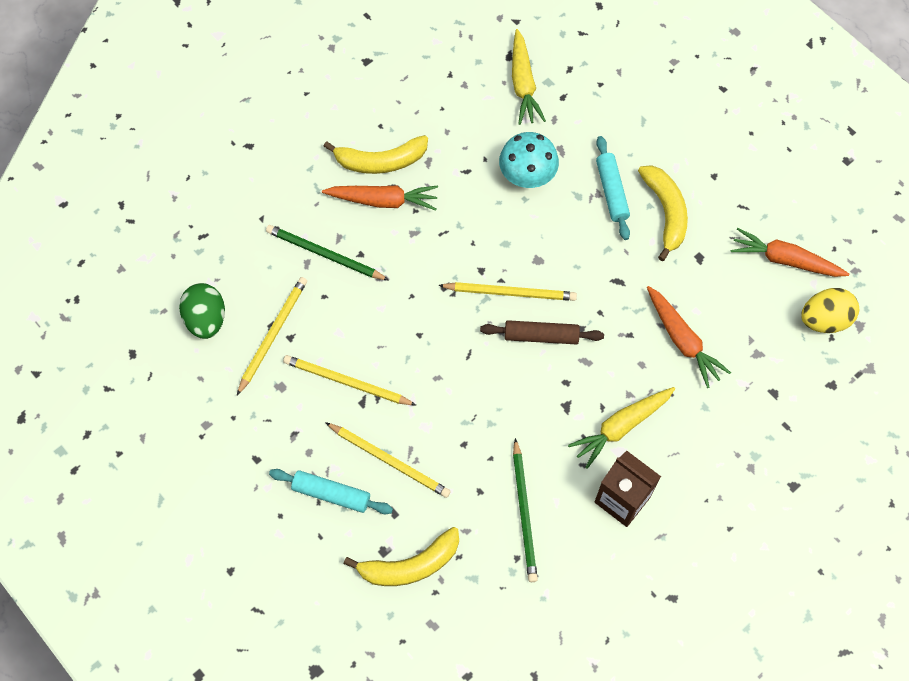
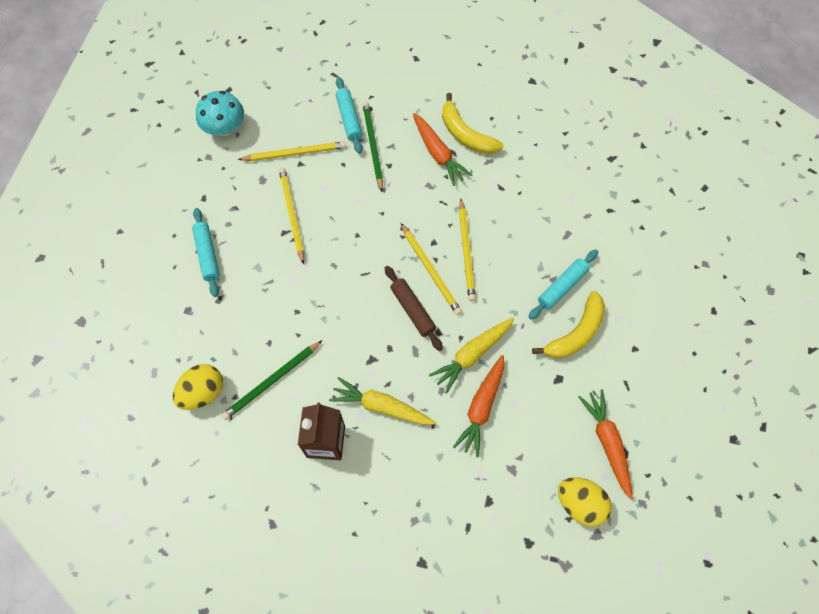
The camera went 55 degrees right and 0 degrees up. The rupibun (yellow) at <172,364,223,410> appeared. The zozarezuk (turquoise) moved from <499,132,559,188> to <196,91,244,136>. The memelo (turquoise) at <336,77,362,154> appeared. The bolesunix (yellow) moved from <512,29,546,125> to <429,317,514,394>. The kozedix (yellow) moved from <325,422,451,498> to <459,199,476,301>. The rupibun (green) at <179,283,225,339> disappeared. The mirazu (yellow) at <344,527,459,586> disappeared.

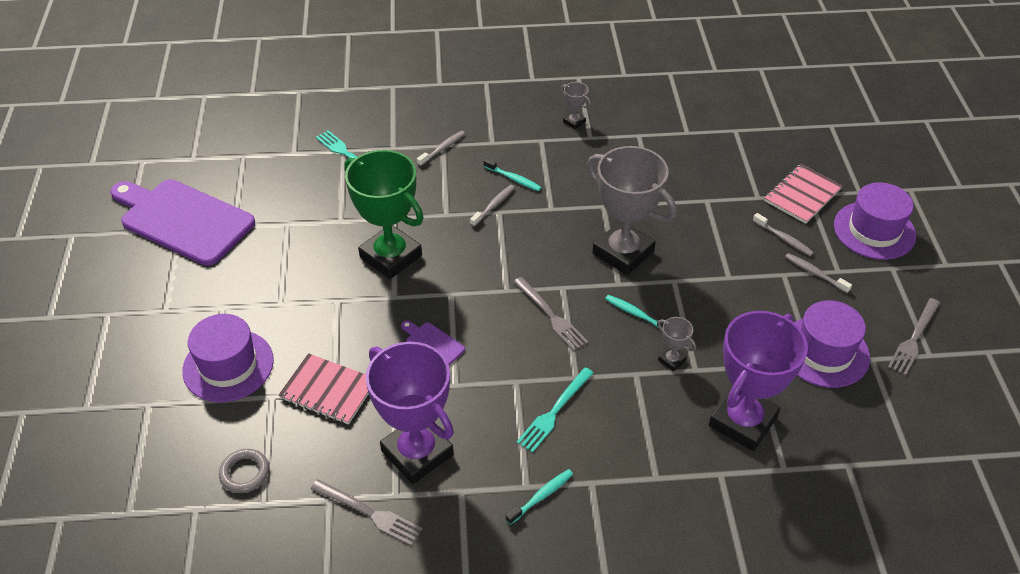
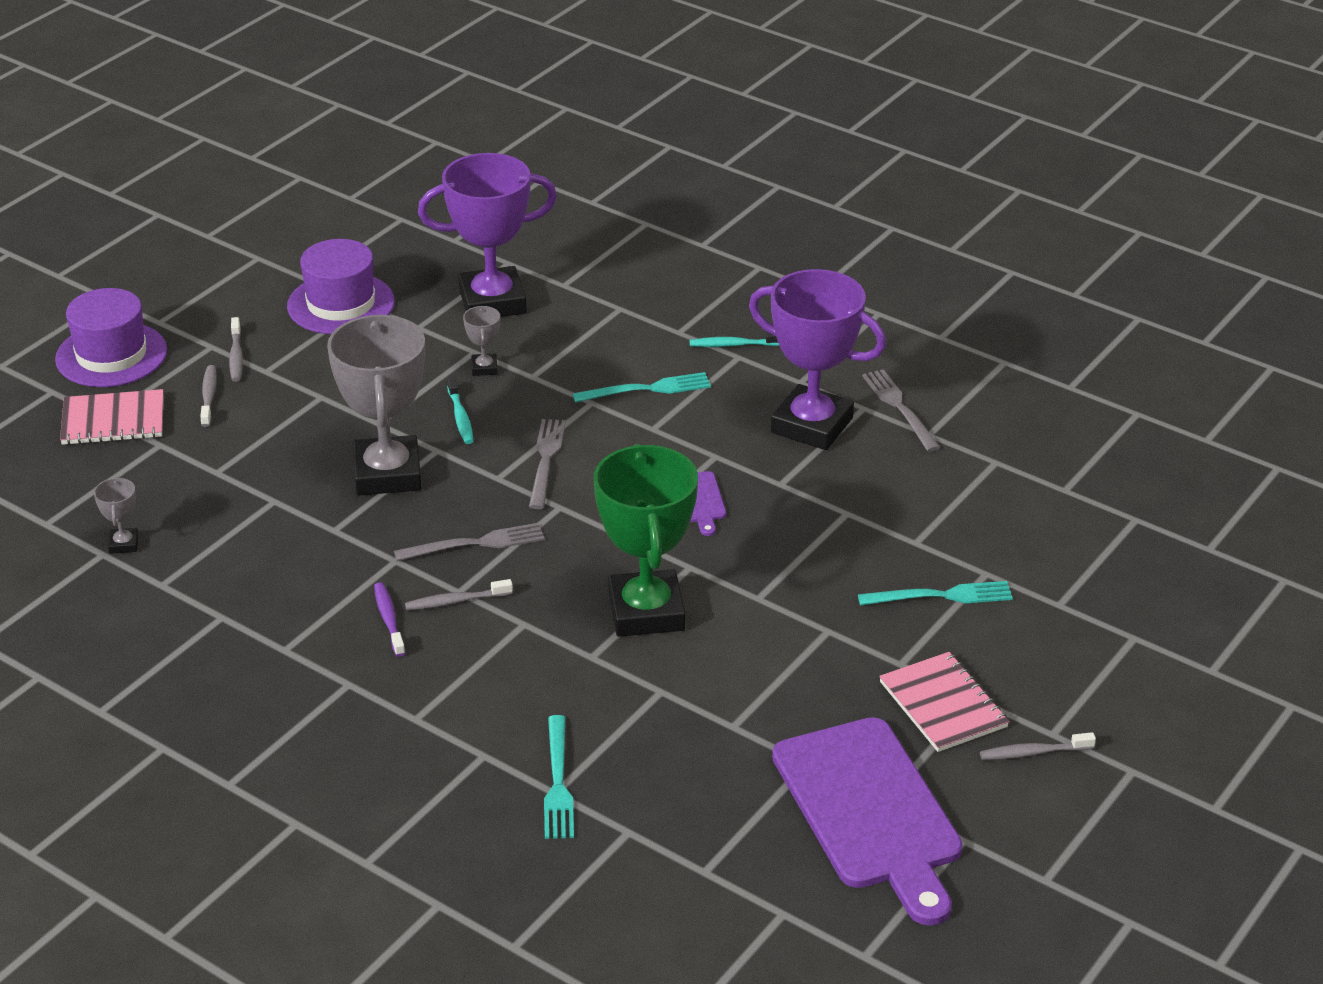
The camera went 140 degrees left and 10 degrees down. The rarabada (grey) moved from <561,82,591,129> to <94,477,139,554>. The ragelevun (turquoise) at <484,158,542,191> became the ragelevun (purple) at <374,582,405,657>. The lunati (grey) moved from <888,298,940,376> to <394,523,545,561>. The rarabada (purple) at <366,342,454,484> turned 60 degrees counterclockwise. The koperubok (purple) at <182,314,274,402> was replaced by the lunati (turquoise) at <858,581,1013,605>. The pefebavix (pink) moved from <278,353,369,425> to <879,652,1010,752>. The ragelevun (grey) moved from <417,131,465,166> to <980,732,1096,760>. The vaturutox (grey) at <219,449,269,493> disappeared.

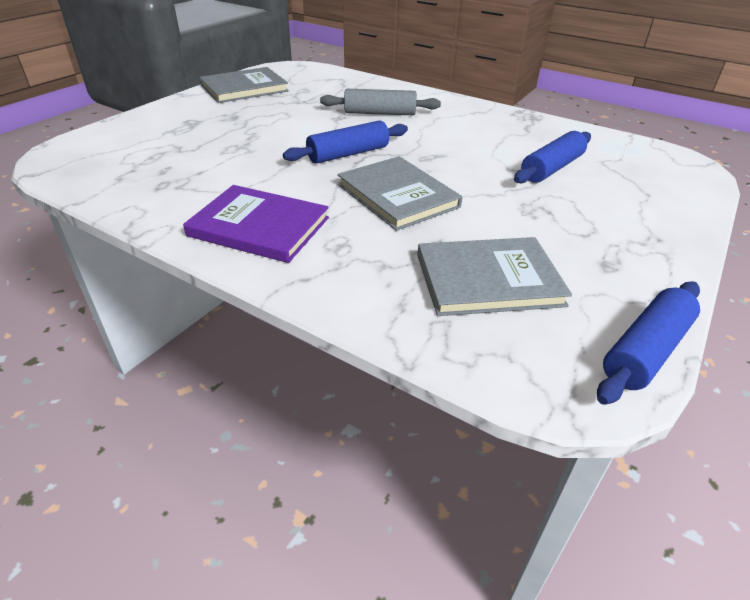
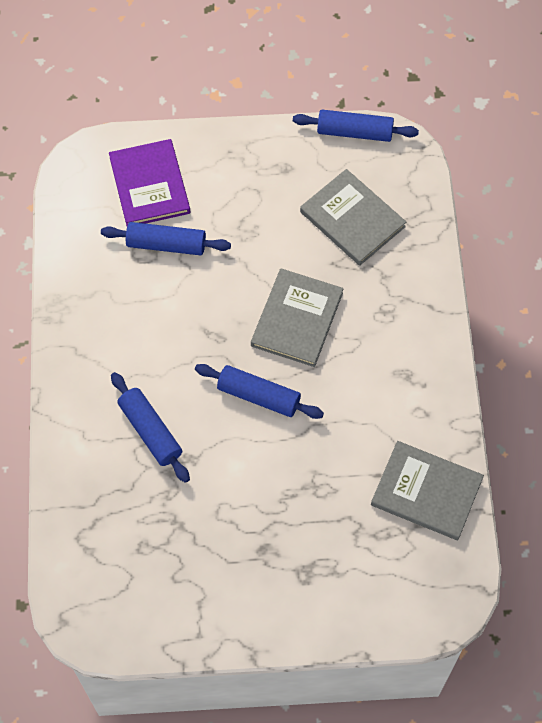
The camera went 125 degrees left and 25 degrees up. The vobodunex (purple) moved from <183,185,329,263> to <109,139,190,226>. The memelo (grey) at <320,89,441,115> became the memelo (blue) at <111,372,190,483>. The vobodunex (grey) moved from <200,67,289,103> to <371,441,484,540>.

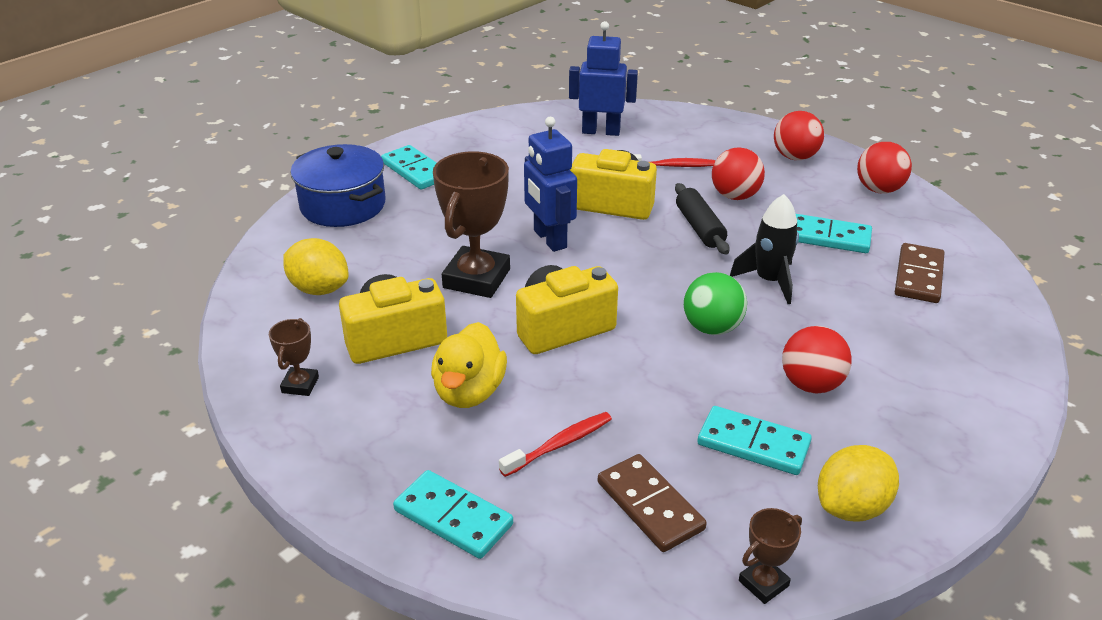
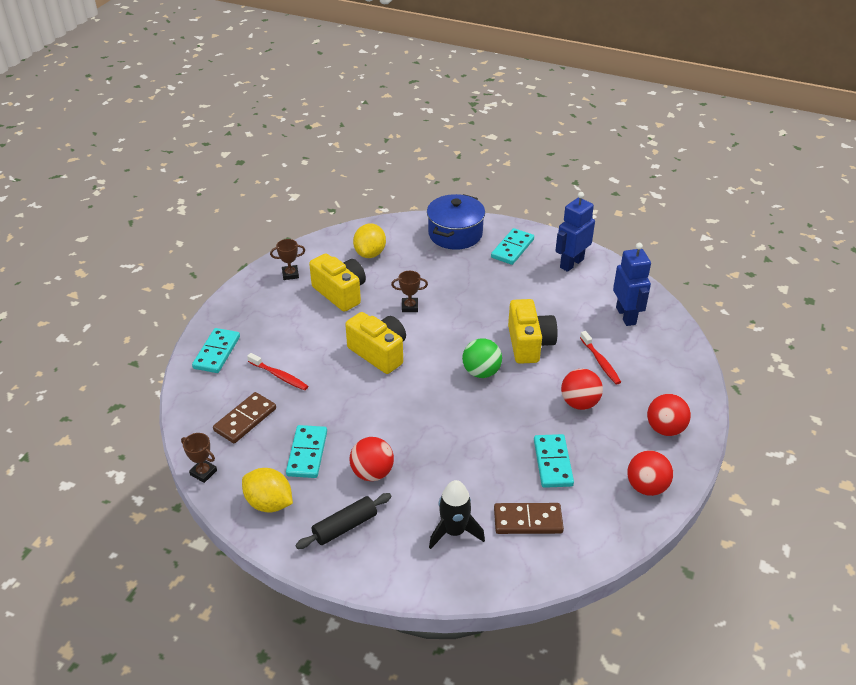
The camera went 70 degrees right and 5 degrees up. The memelo (black) moved from <675,183,730,255> to <296,493,391,549>. The rarabada (brown) at <433,151,510,298> changed to 0.49 times the size. The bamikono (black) moved from <730,194,799,304> to <429,480,485,549>. The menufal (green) moved from <684,272,747,335> to <462,338,502,378>. The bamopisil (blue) moved from <524,117,577,252> to <555,192,595,272>. The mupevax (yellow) at <431,322,507,408> disappeared.

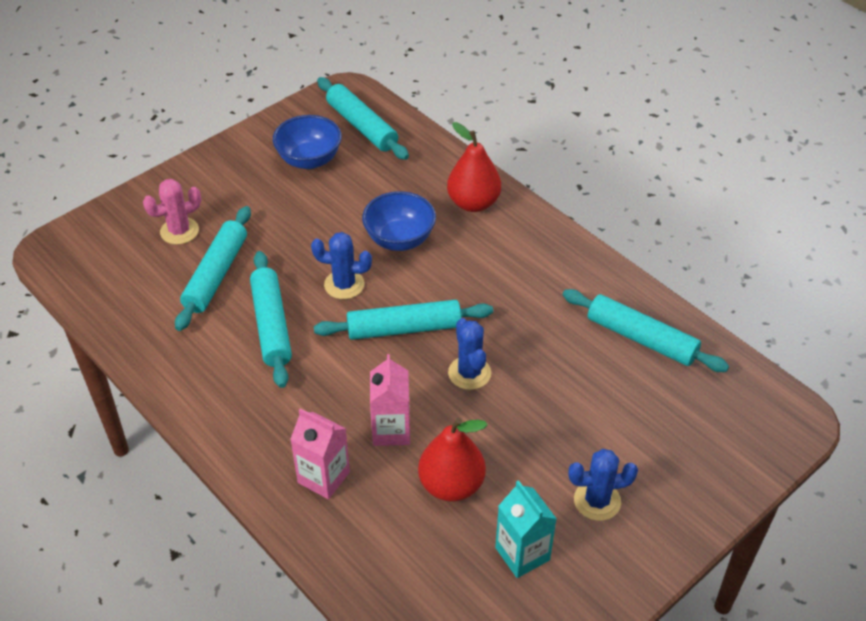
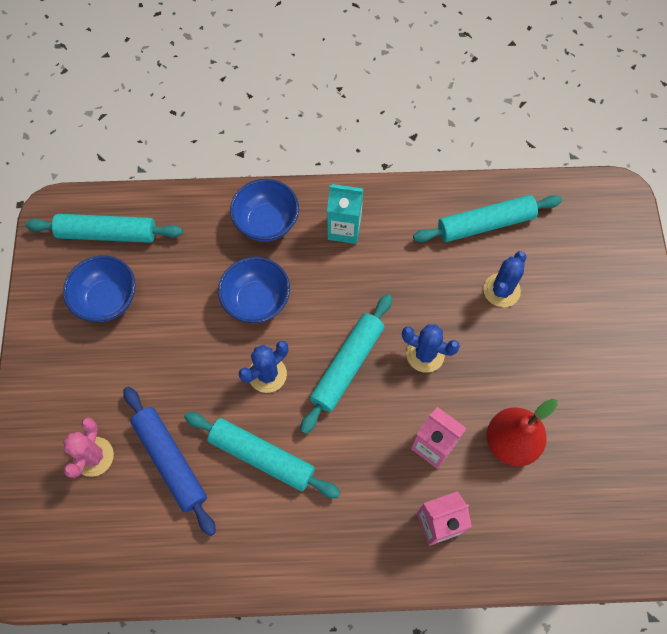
The camera went 50 degrees left and 20 degrees up. The memelo (turquoise) at <175,206,251,331> became the memelo (blue) at <123,387,216,536>. The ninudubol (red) at <447,122,501,212> was replaced by the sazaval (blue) at <230,179,299,242>. The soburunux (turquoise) moved from <495,480,557,578> to <327,184,364,244>. The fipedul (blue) moved from <568,449,638,521> to <483,251,527,307>.

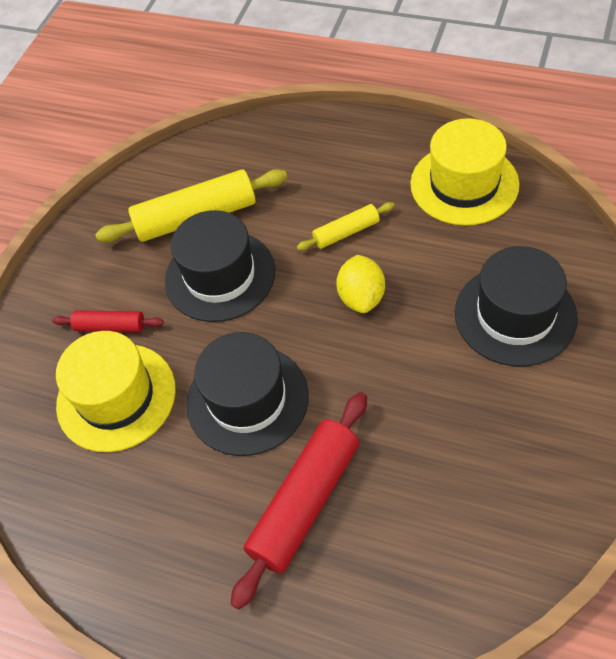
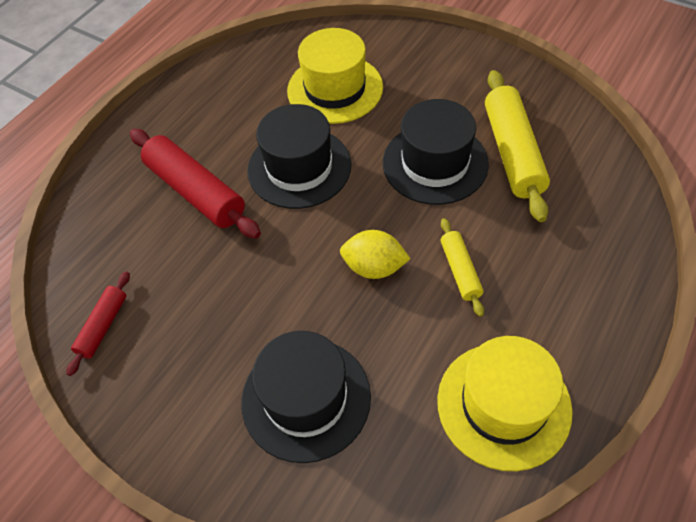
The camera went 100 degrees right and 0 degrees up. The memelo (red) moved from <52,310,164,332> to <66,271,130,376>.

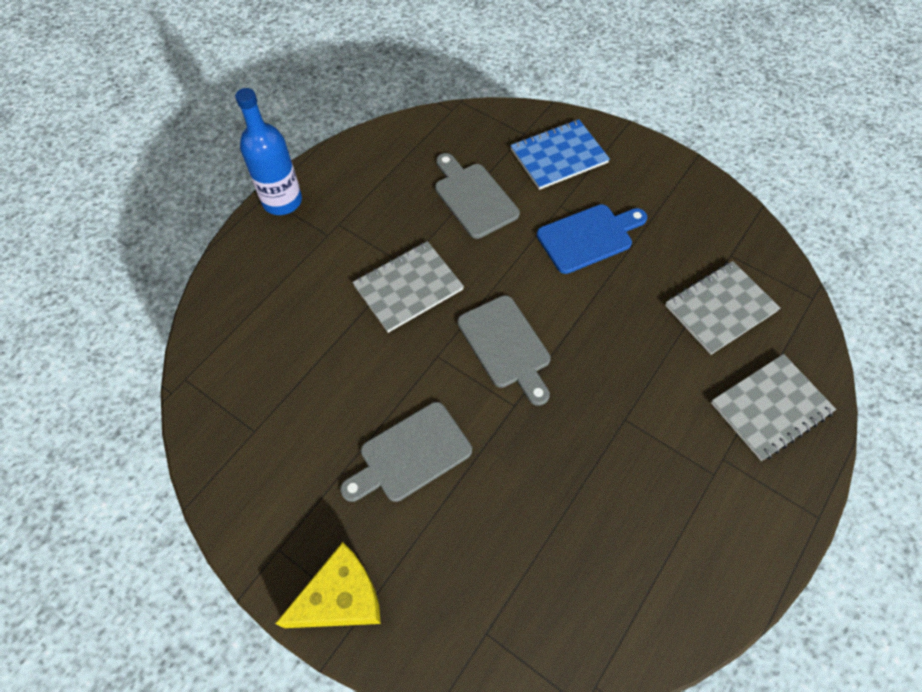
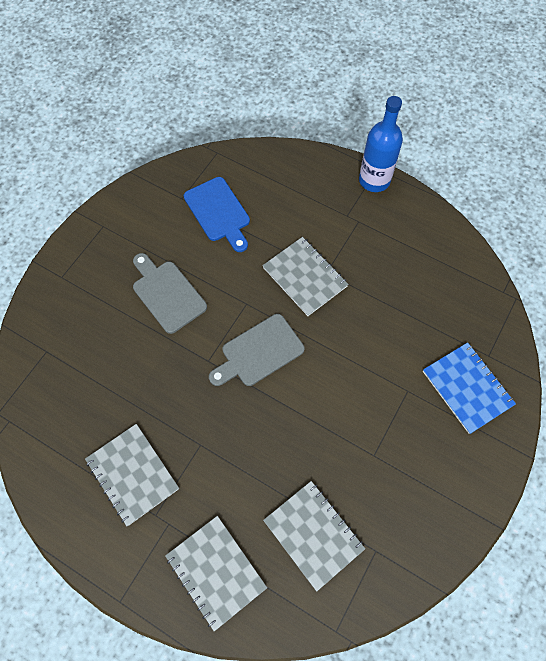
The camera went 85 degrees right and 5 degrees up. The pefebavix (grey) at <85,424,179,526> appeared. The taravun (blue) moved from <537,204,647,274> to <184,177,250,252>. The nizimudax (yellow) at <275,542,381,628> disappeared. The taravun (grey) at <435,153,520,239> disappeared.

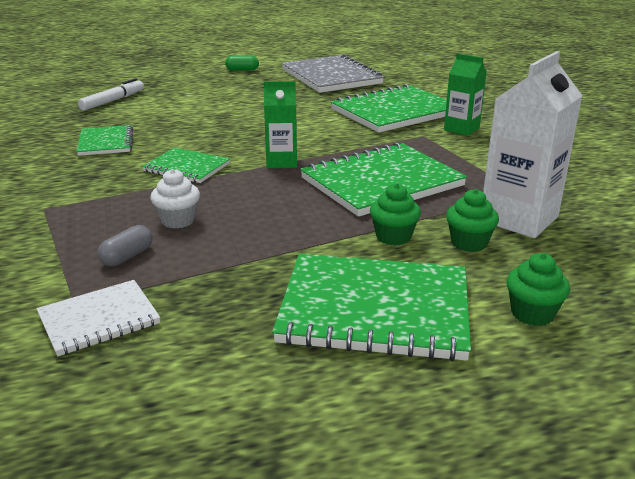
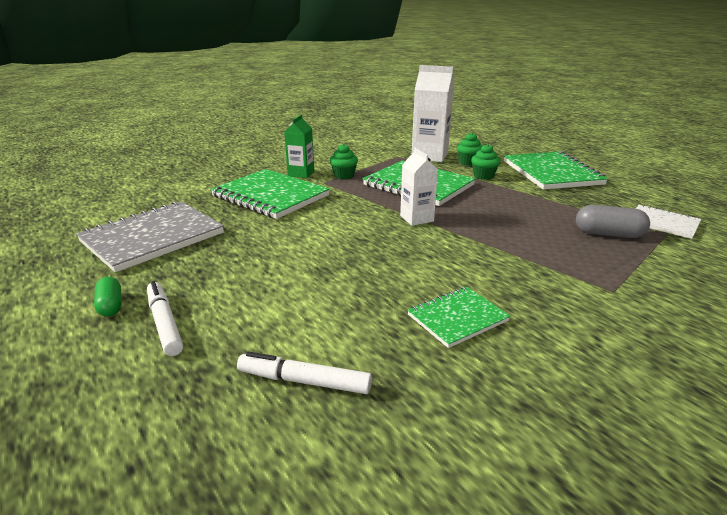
The camera went 110 degrees left and 0 degrees up. The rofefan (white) at <147,281,183,356> appeared. The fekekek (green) moved from <507,253,570,326> to <330,144,358,179>. The soburunux (green) at <264,81,297,168> became the soburunux (white) at <400,148,438,226>. The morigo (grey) at <97,225,152,267> changed to 1.57 times the size. The pefebavix (green) at <142,148,230,183> disappeared. The fekekek (white) at <150,169,200,228> disappeared.

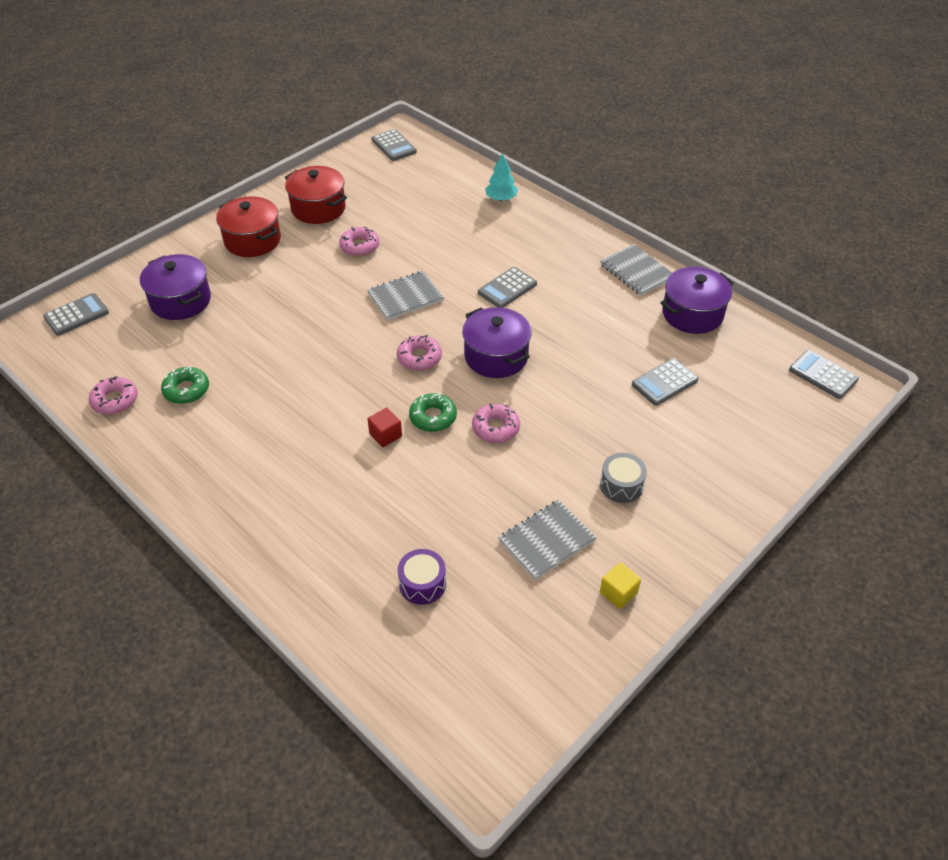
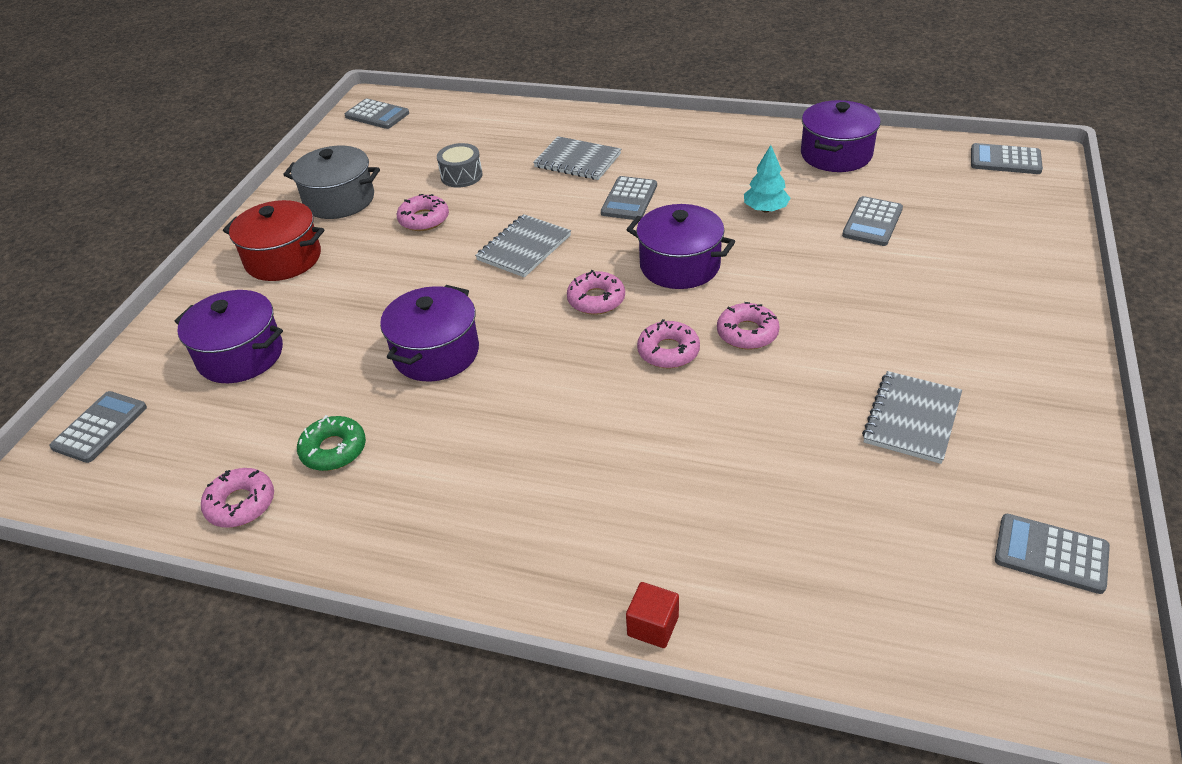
The camera went 25 degrees left and 5 degrees down. The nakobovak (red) at <285,166,347,224> became the nakobovak (grey) at <283,146,380,219>. The nakobovak (purple) at <380,285,479,382> appeared. The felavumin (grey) moved from <600,453,647,503> to <437,143,483,187>. The pefebavix (grey) moved from <600,244,672,296> to <533,136,621,180>. The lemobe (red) moved from <368,408,402,447> to <626,582,679,648>. The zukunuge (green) at <409,393,457,432> became the zukunuge (pink) at <637,319,700,369>. The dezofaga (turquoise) moved from <485,153,518,201> to <744,145,790,212>. The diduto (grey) at <995,514,1110,594> appeared. The felavumin (purple) at <398,549,446,605> disappeared. The lemobe (yellow) at <600,562,641,609> disappeared.

